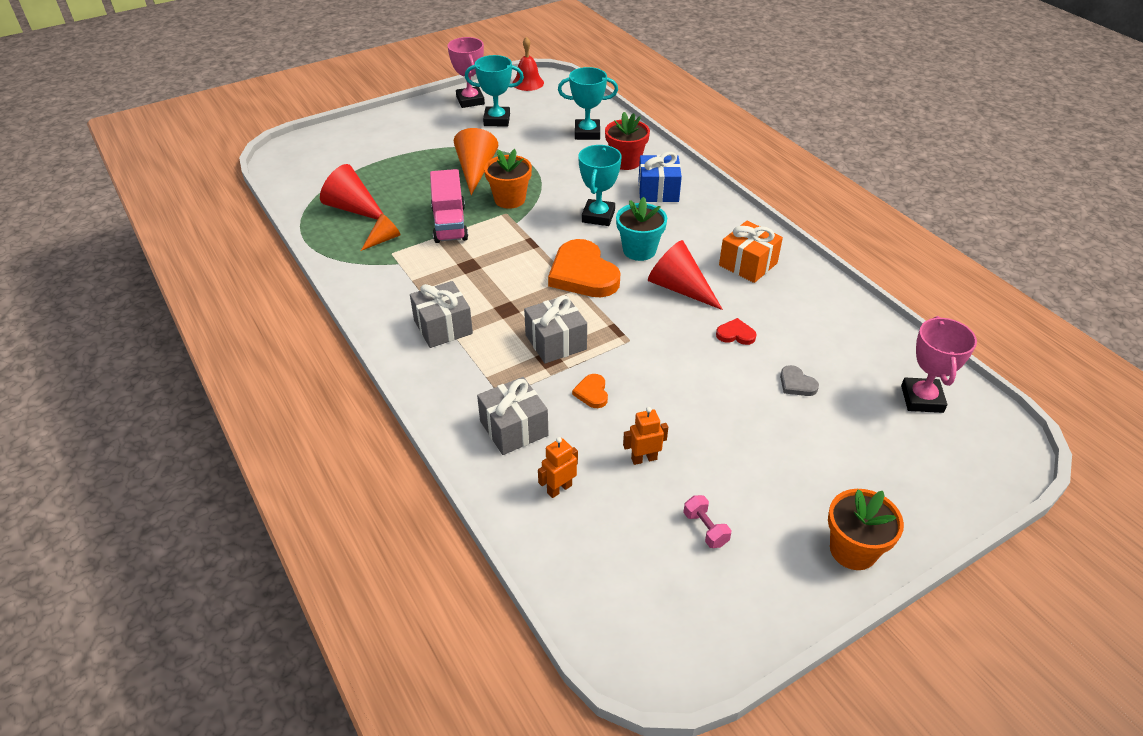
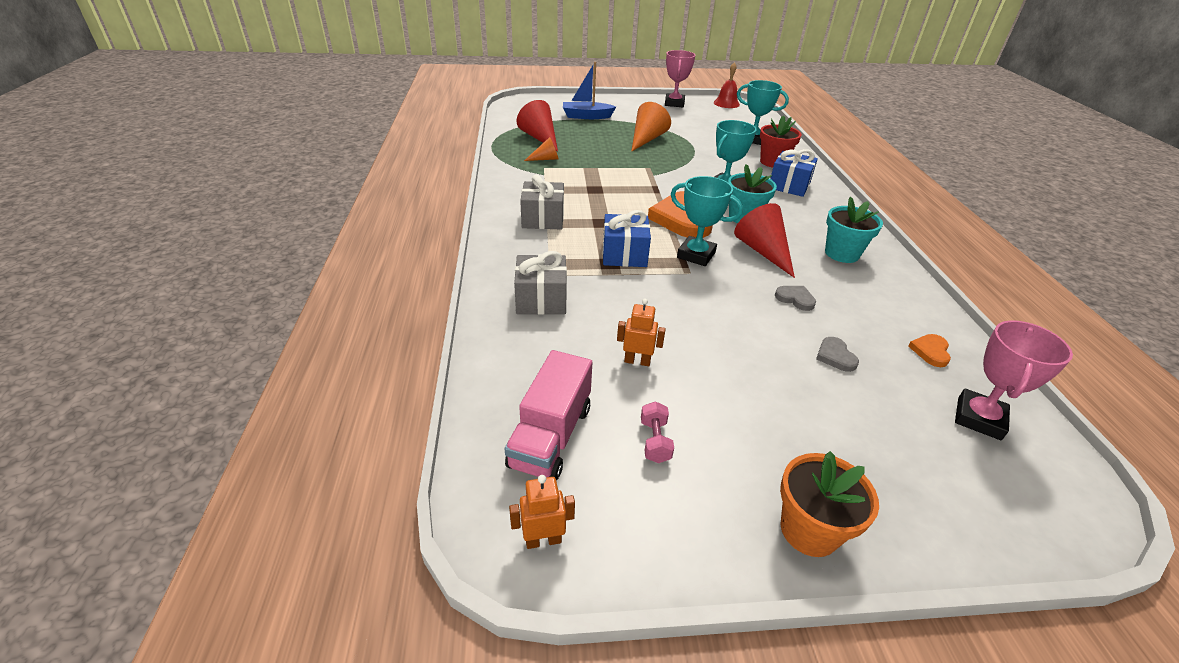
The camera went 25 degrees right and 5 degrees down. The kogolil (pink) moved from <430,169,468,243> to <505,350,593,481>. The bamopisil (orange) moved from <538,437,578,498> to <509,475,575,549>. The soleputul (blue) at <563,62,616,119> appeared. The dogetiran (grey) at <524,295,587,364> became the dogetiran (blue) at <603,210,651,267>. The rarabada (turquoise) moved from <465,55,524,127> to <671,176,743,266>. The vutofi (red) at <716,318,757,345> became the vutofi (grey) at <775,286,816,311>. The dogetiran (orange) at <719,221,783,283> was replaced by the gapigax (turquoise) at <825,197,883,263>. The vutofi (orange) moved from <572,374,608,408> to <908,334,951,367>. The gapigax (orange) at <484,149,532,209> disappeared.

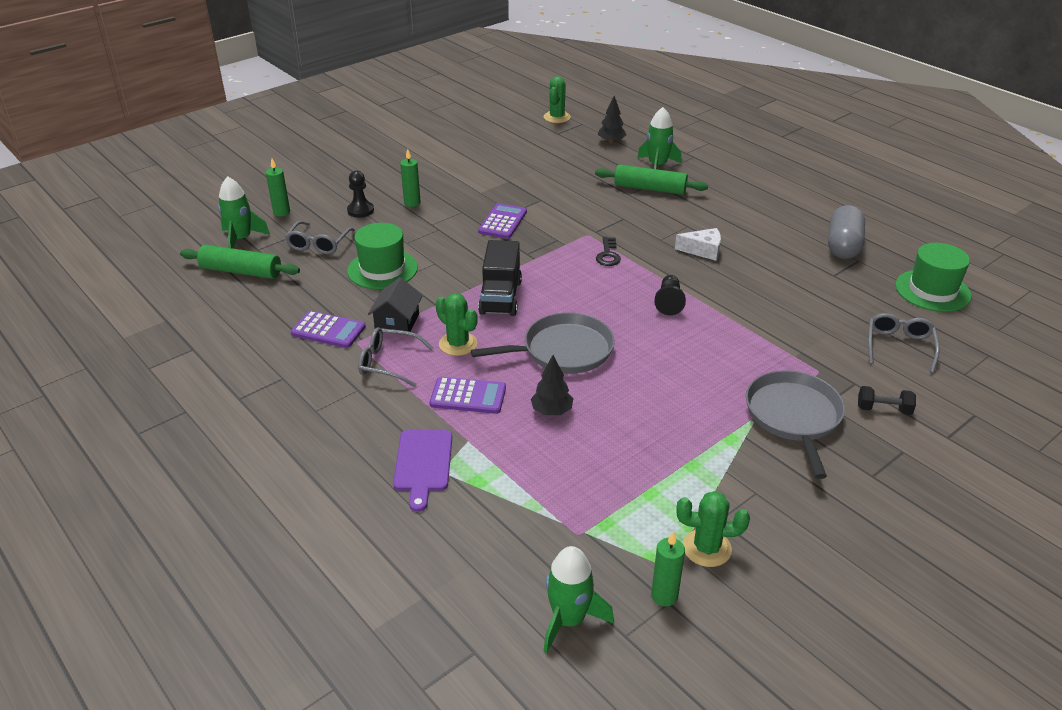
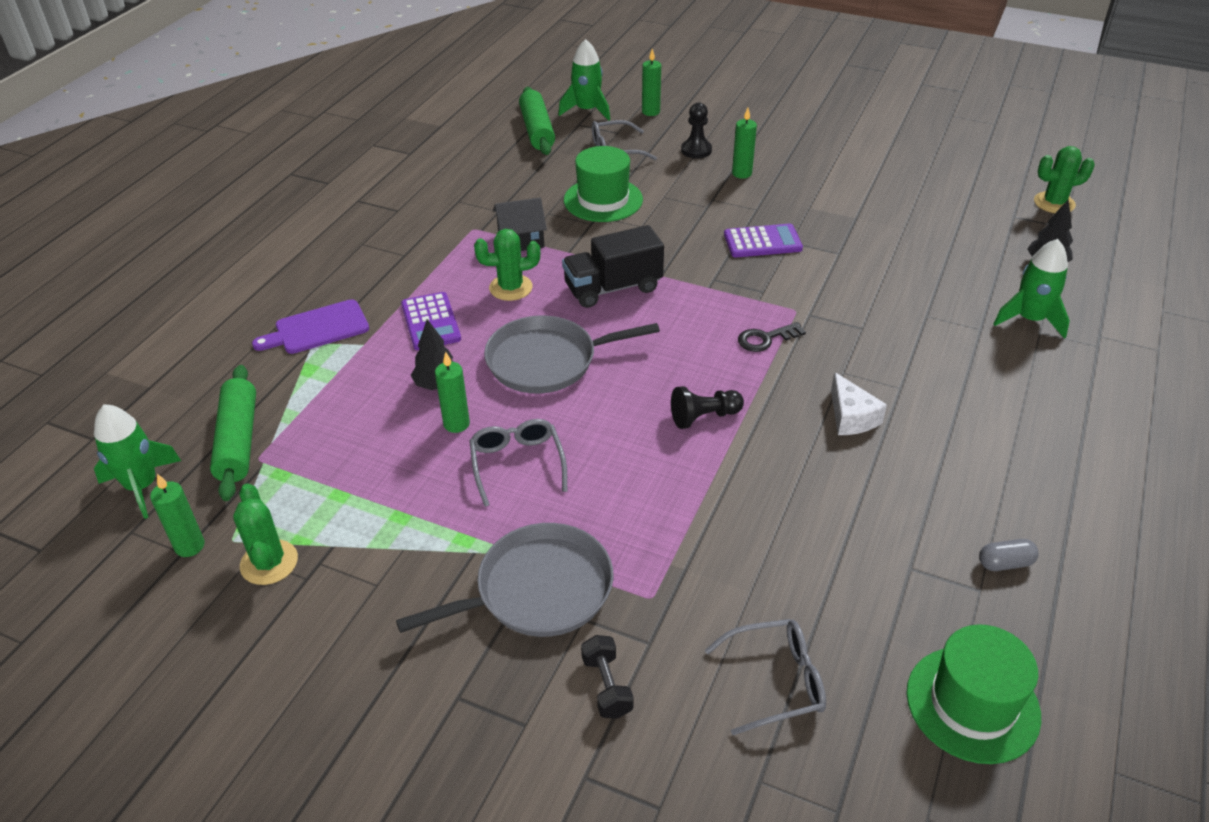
The camera went 65 degrees right and 5 degrees up. The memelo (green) moved from <595,164,708,195> to <210,365,256,501>. The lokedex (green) at <435,352,470,433> appeared. The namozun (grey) moved from <358,327,434,387> to <469,419,567,507>. The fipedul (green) at <435,293,478,356> turned 60 degrees clockwise. The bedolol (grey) at <471,312,615,374> turned 120 degrees clockwise. The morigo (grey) at <828,205,865,259> changed to 0.48 times the size. The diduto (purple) at <291,311,366,348> disappeared.

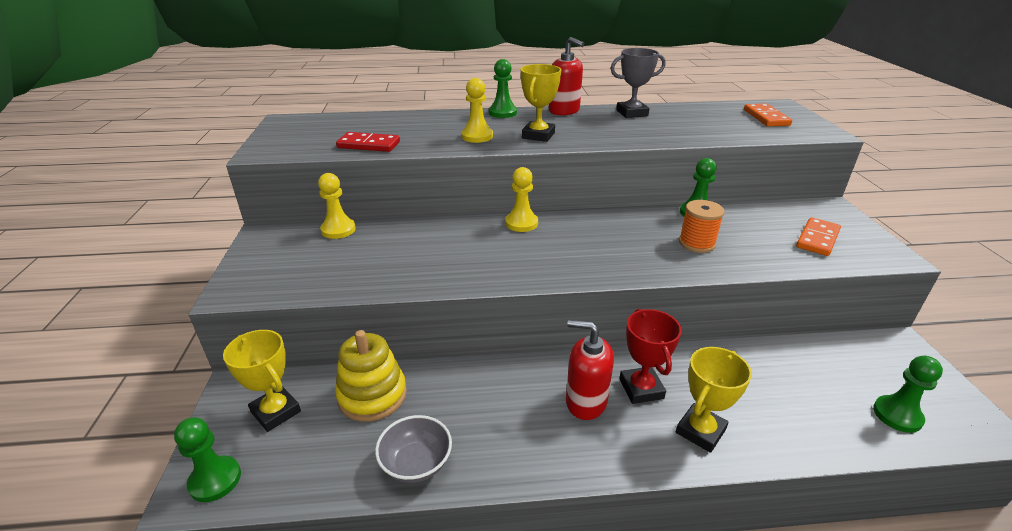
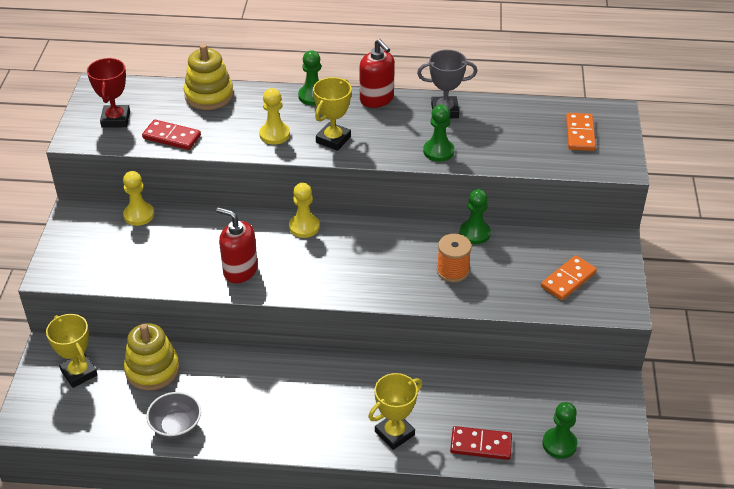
The camera went 10 degrees right and 10 degrees up. The rarabada (red) moved from <619,309,682,404> to <87,58,130,128>. The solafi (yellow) at <184,44,234,110> appeared. The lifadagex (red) moved from <566,320,614,420> to <216,207,258,283>. The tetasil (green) moved from <174,417,241,502> to <423,105,454,162>. The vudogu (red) at <450,426,512,460> appeared.

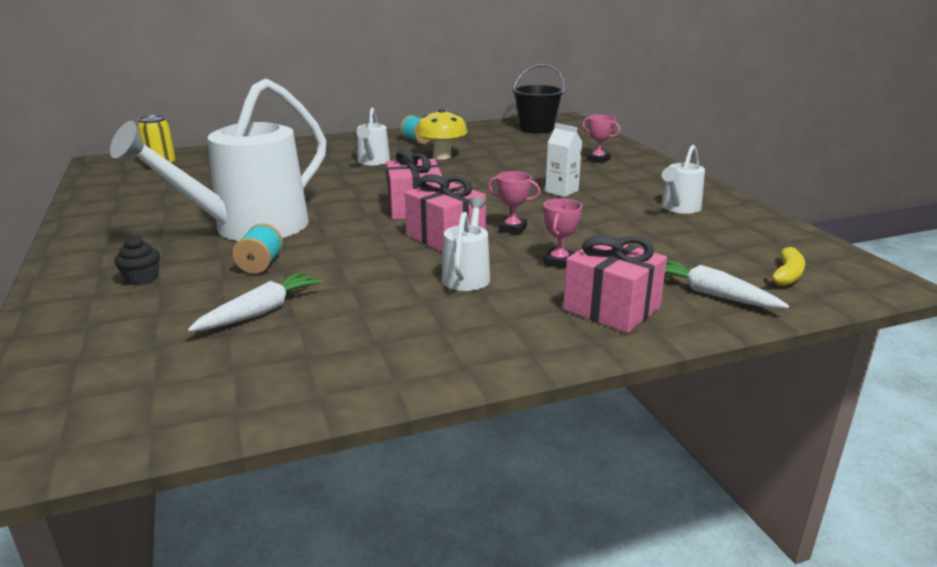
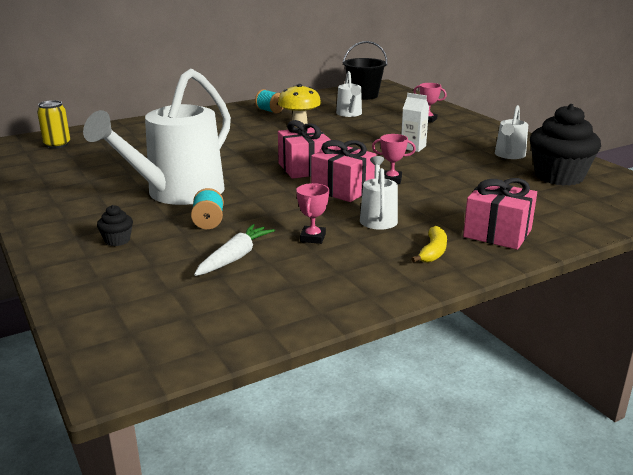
The camera went 10 degrees left and 0 degrees up. The rarabada (pink) moved from <544,198,582,269> to <296,183,329,244>. The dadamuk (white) moved from <357,108,390,165> to <336,71,362,117>. The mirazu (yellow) moved from <764,247,805,286> to <411,226,447,263>. The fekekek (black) at <530,104,601,186> appeared. The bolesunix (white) at <665,260,789,309> disappeared.

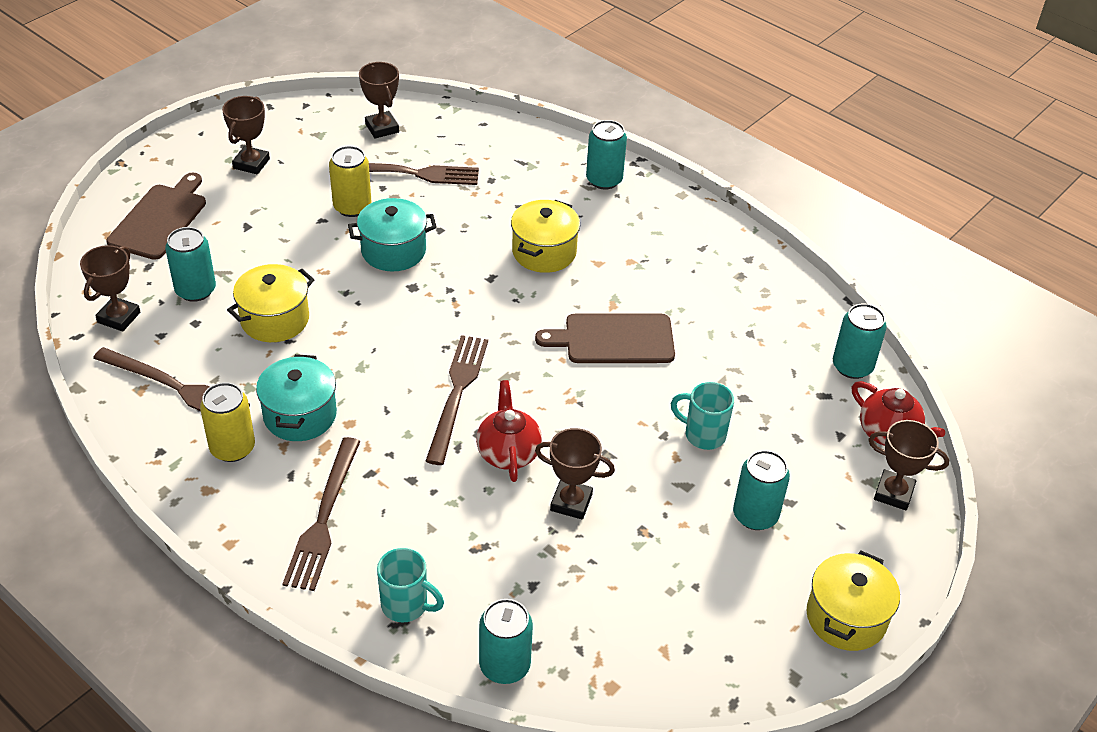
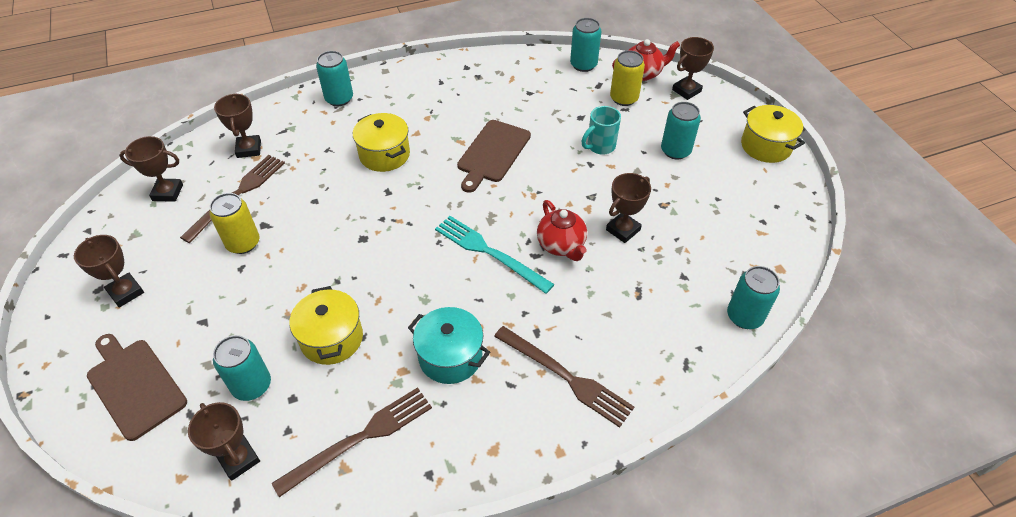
The camera went 60 degrees left and 5 degrees up. The rarabada (brown) at <214,93,261,158> appeared. The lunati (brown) at <426,335,488,465> became the lunati (turquoise) at <435,216,554,294>. The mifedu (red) at <476,380,542,482> turned 135 degrees counterclockwise. The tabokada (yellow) moved from <200,382,255,462> to <610,50,645,106>. The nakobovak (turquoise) at <348,198,437,271> disappeared. The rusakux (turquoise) at <377,548,444,623> disappeared.

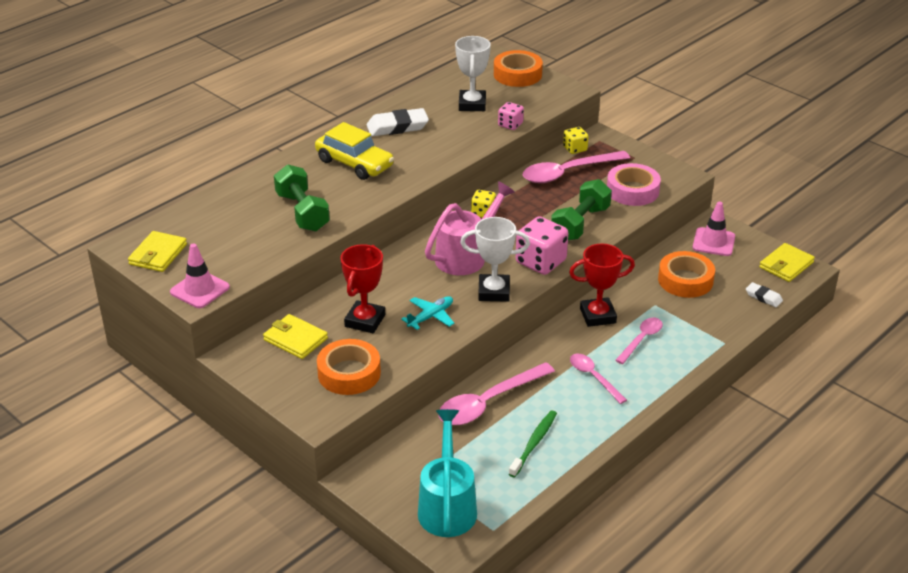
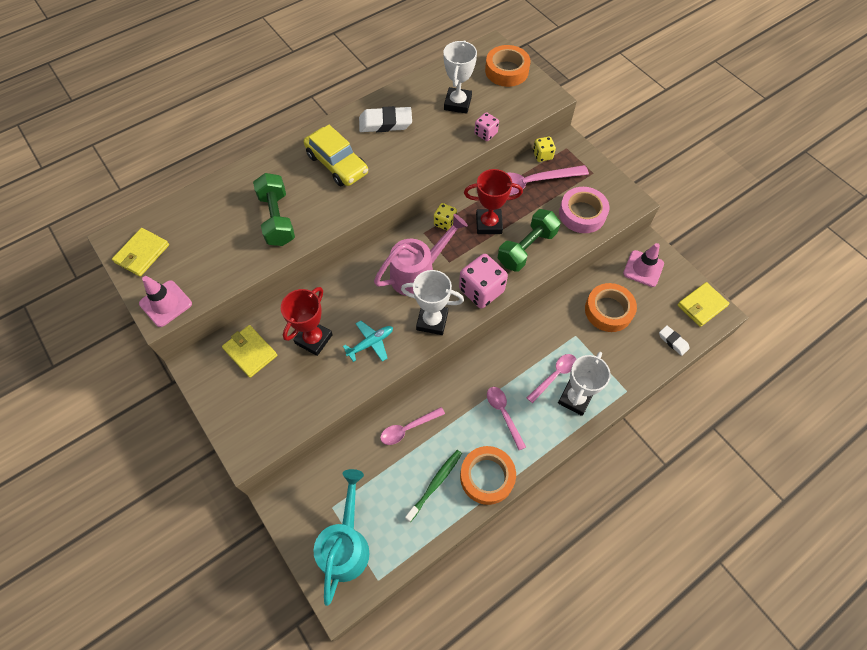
The camera went 10 degrees right and 25 degrees up. The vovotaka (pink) at <438,362,555,425> changed to 0.58 times the size. The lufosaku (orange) moved from <317,339,381,395> to <460,446,516,505>. The rarabada (red) moved from <569,244,635,327> to <464,169,523,234>. The rarabada (white) at <558,352,611,416> appeared.

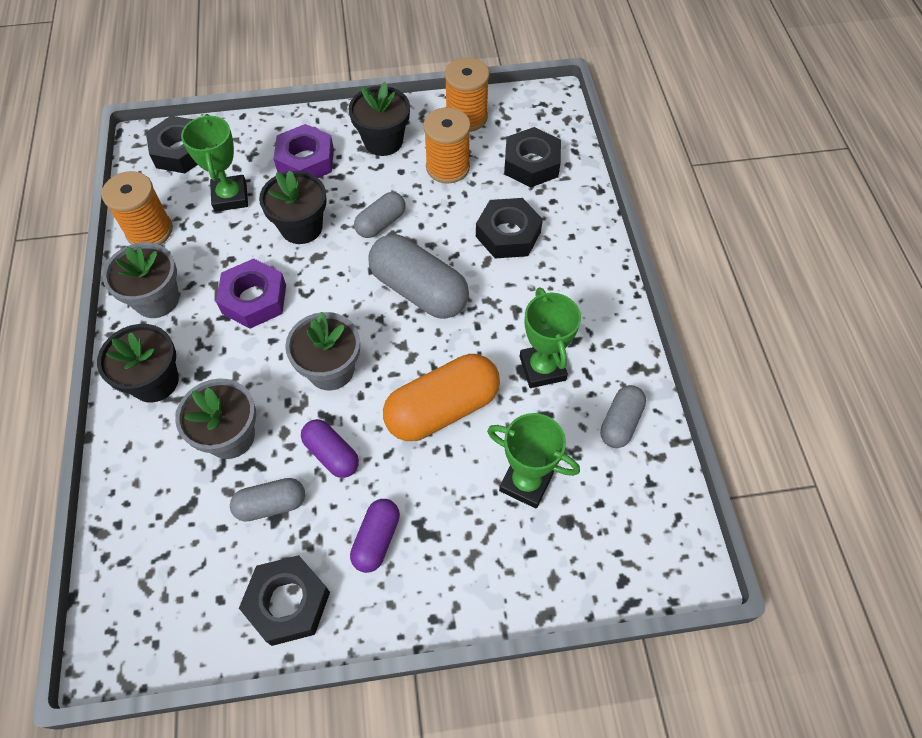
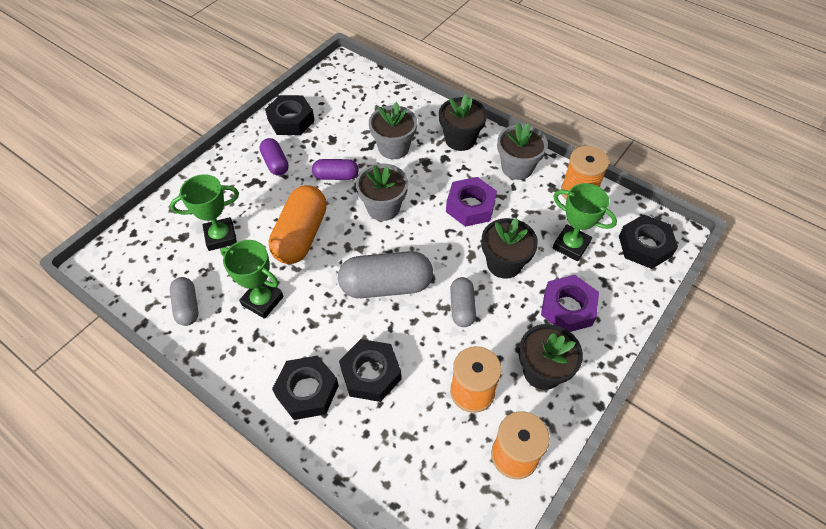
The camera went 135 degrees right and 5 degrees down. The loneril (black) moved from <504,127,561,187> to <272,356,339,420>. The morigo (grey) at <230,478,305,522> disappeared.

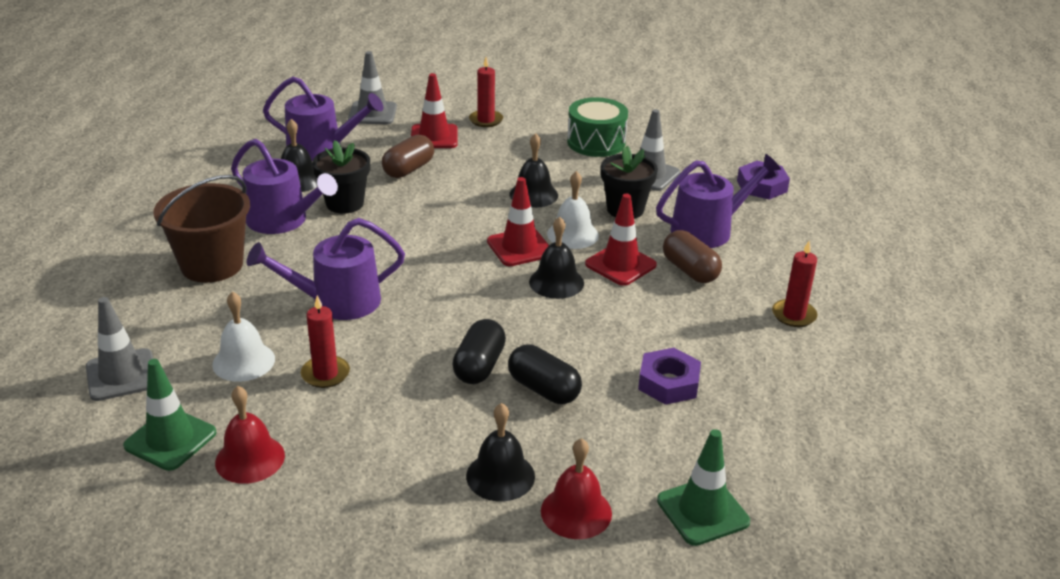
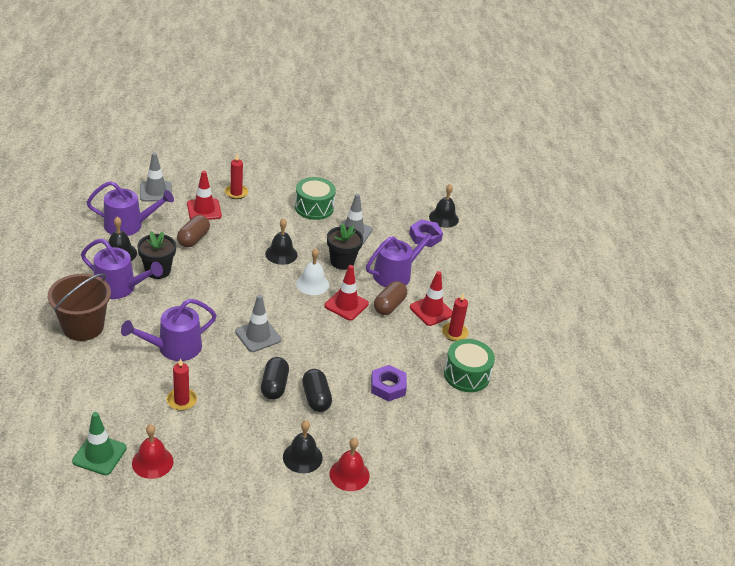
The camera went 15 degrees left and 5 degrees up. The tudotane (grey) moved from <86,297,153,401> to <235,295,281,352>. The morigo (black) at <508,344,582,404> turned 45 degrees clockwise. The morigo (brown) at <663,230,722,283> turned 75 degrees clockwise. The tudotane (red) moved from <487,177,549,266> to <410,271,452,326>. The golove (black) moved from <529,217,584,299> to <429,184,459,228>. The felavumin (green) at <444,339,495,392> appeared. The golove (white) at <212,291,275,382> disappeared. The tudotane (green) at <657,429,750,546> disappeared.

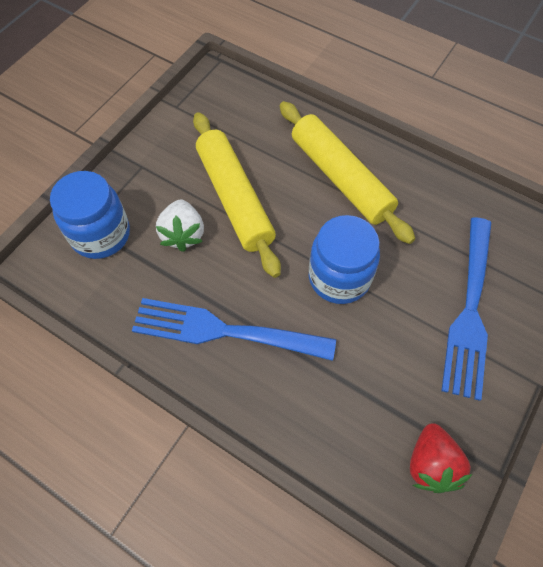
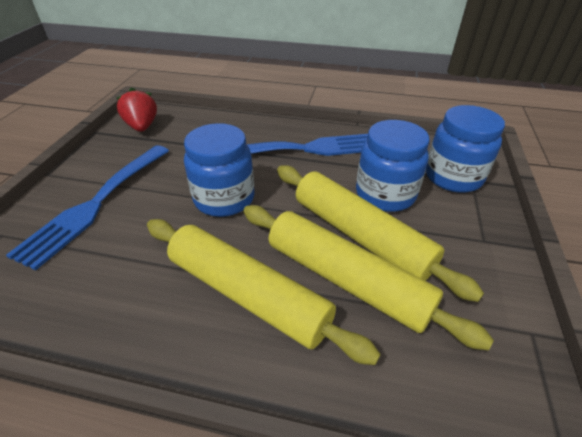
The camera went 160 degrees right and 20 degrees down. The lunati (blue) at <441,217,491,401> turned 150 degrees counterclockwise. The memelo (yellow) at <243,205,494,350> appeared. The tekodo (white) at <156,200,204,252> was replaced by the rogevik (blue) at <356,120,429,212>.

